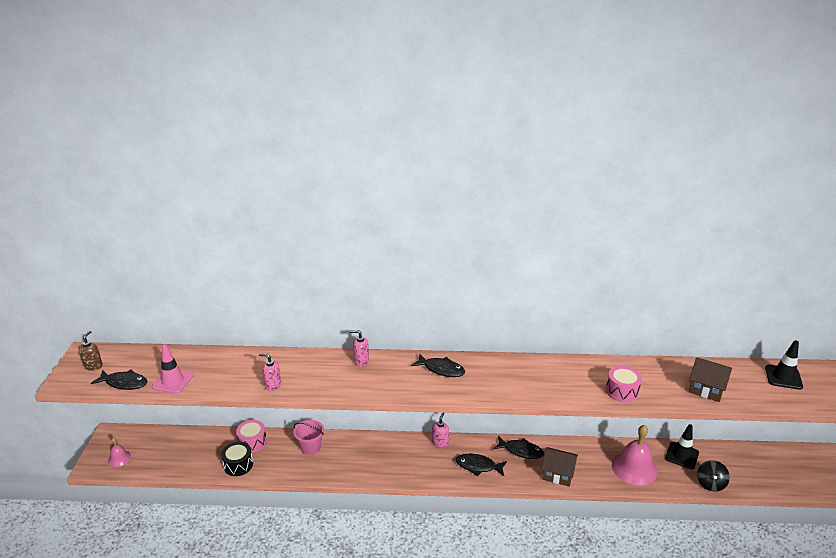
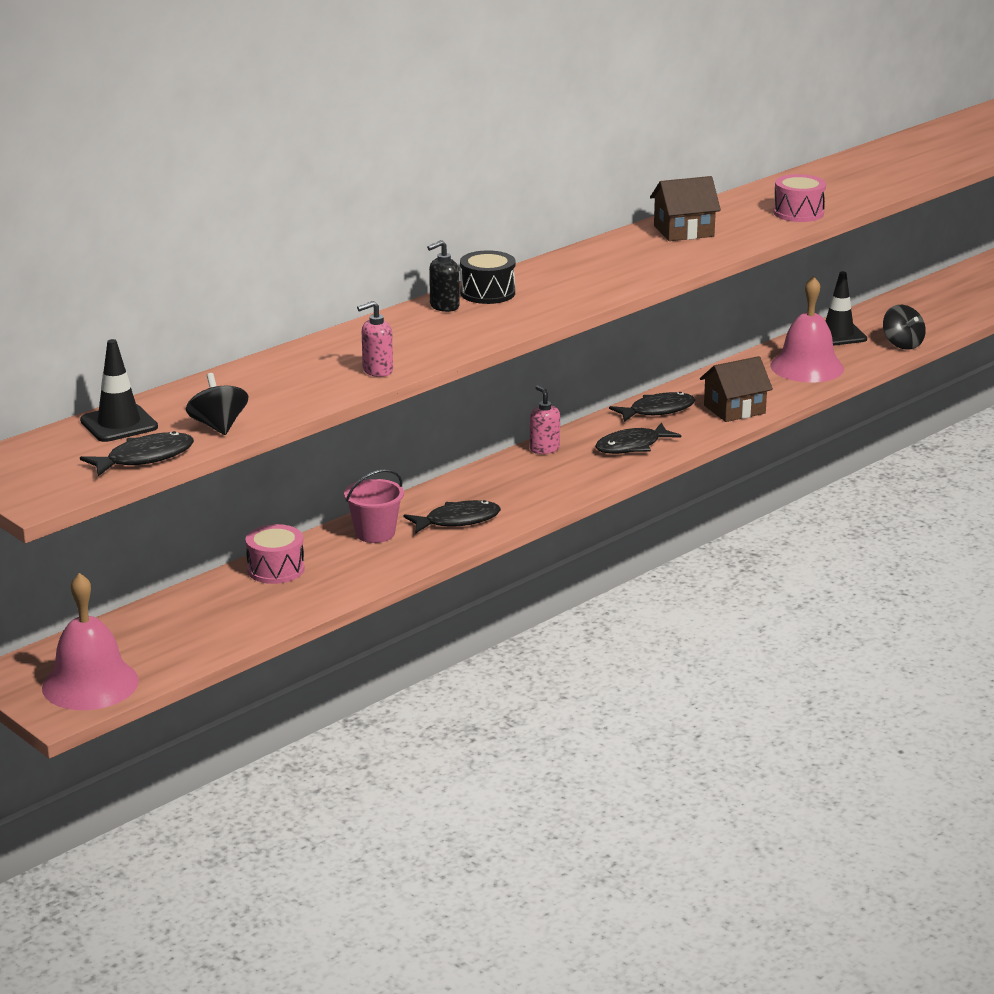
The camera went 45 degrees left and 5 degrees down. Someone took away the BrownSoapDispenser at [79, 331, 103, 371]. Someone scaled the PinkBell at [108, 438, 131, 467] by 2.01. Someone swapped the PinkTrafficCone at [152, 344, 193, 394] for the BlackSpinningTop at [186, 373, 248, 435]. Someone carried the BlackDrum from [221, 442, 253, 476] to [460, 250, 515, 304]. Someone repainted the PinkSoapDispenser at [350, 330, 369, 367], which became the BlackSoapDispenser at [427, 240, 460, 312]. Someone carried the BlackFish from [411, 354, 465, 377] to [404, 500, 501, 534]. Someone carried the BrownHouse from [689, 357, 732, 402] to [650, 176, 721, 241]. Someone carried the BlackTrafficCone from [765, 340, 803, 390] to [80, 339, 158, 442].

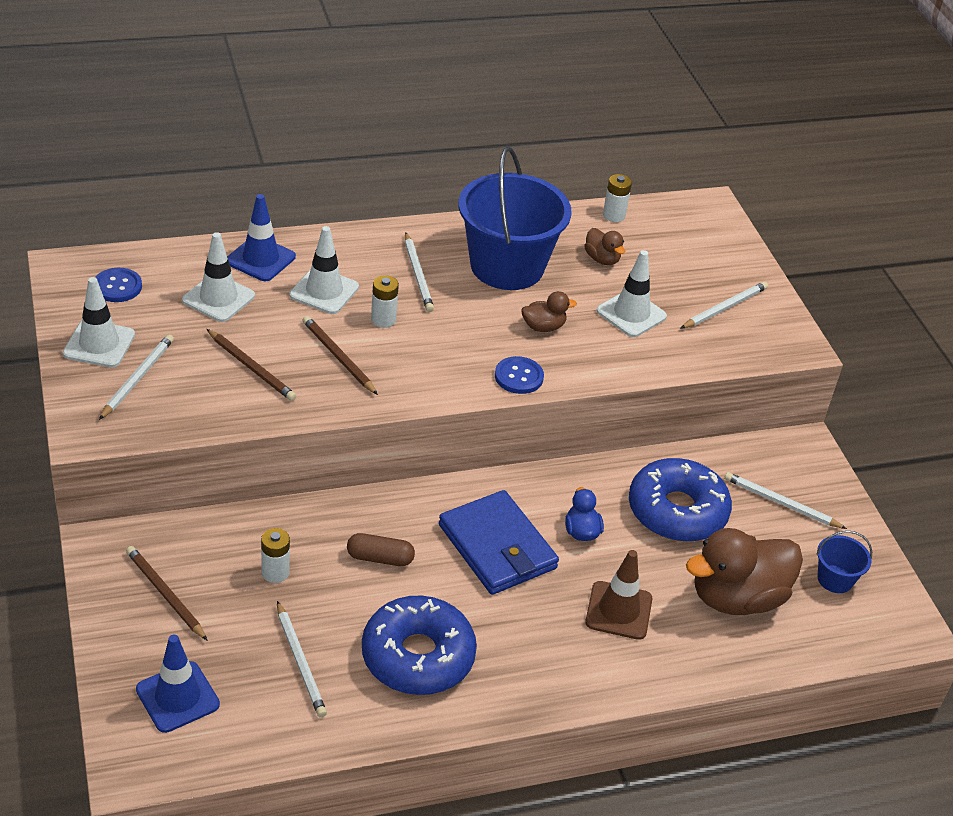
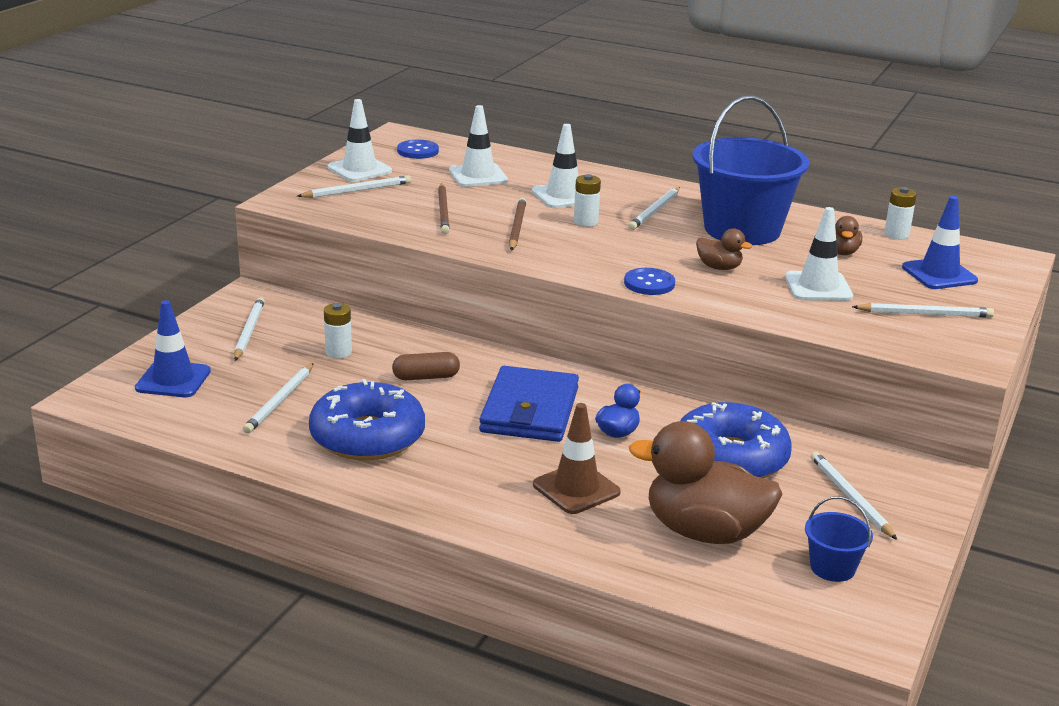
The camera went 45 degrees right and 15 degrees down. Someone repainted the BrownPencil at [126, 546, 208, 641], which became the WhitePencil at [234, 297, 265, 361]. Someone carried the BlueTrafficCone from [227, 194, 296, 281] to [902, 196, 978, 289]. Someone rotated the BrownCapsule at [347, 533, 415, 566] by 60 degrees counterclockwise.

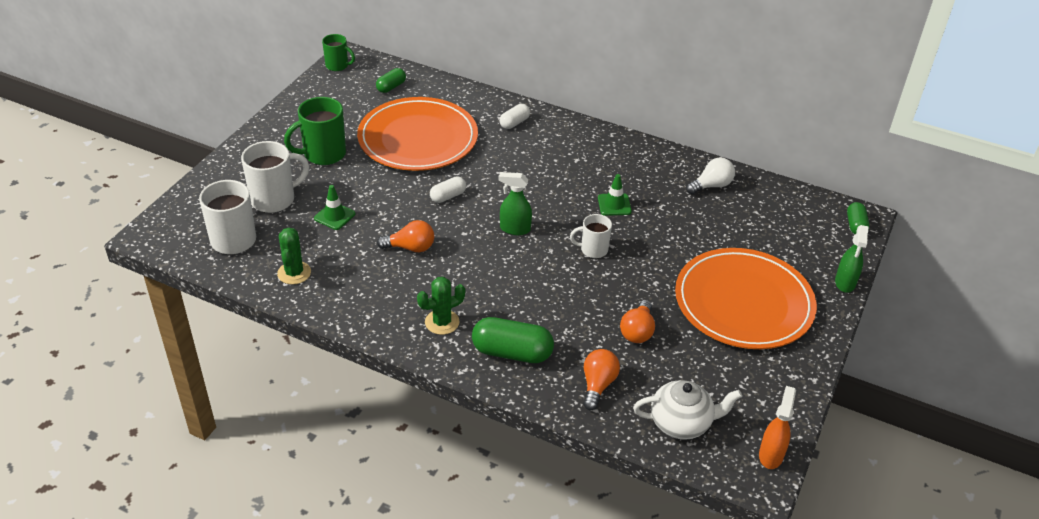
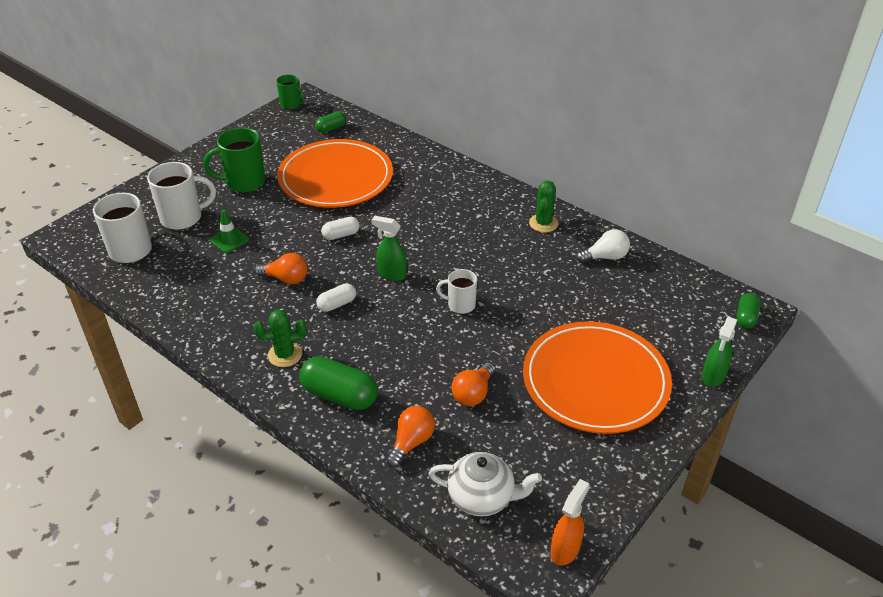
The camera went 15 degrees right and 0 degrees up. Someone carried the GreenCactus from [277, 228, 311, 285] to [529, 180, 558, 232]. Someone carried the WhiteCapsule from [500, 104, 530, 129] to [316, 283, 356, 312]. Someone took away the GreenTrafficCone at [598, 174, 632, 216].

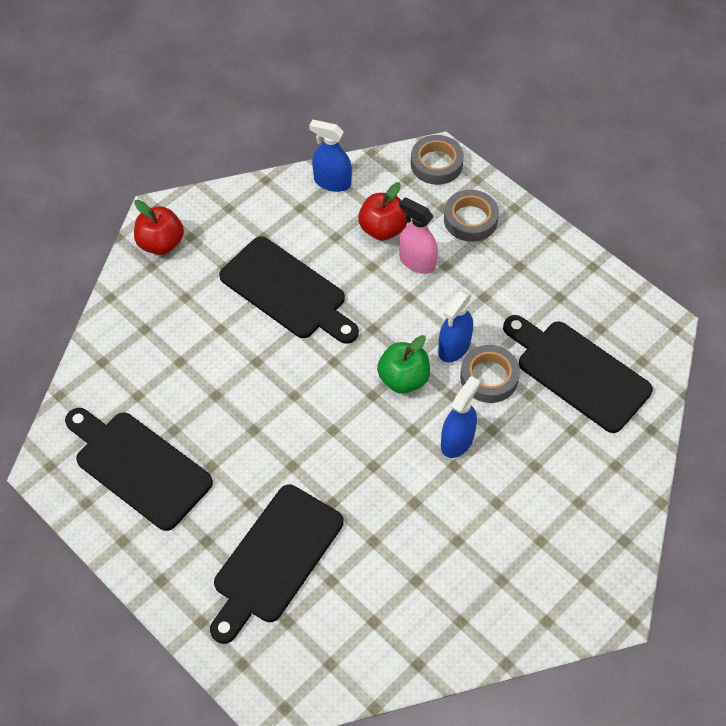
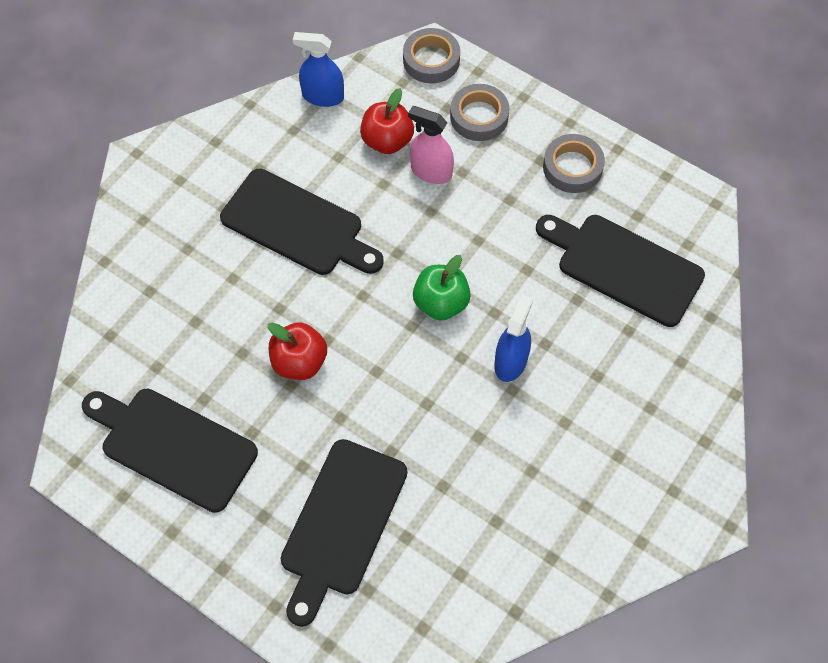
The camera went 10 degrees left and 5 degrees up. Someone carried the RedApple from [134, 200, 184, 255] to [268, 322, 327, 380]. Someone took away the BlueSprayBottle at [438, 290, 473, 362]. Someone carried the GreyTape from [460, 345, 520, 403] to [543, 134, 605, 193].

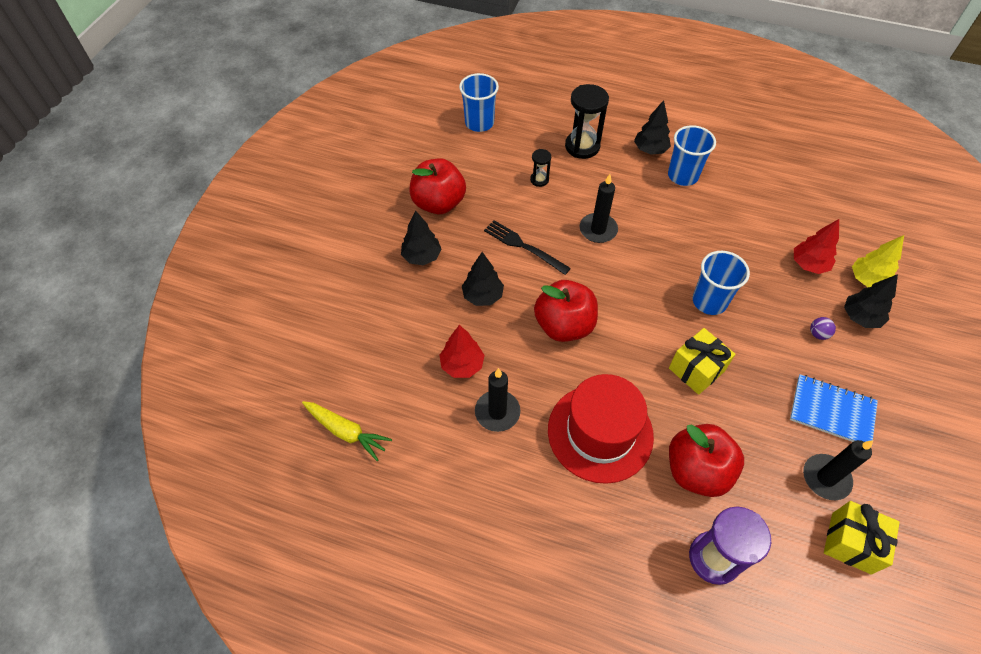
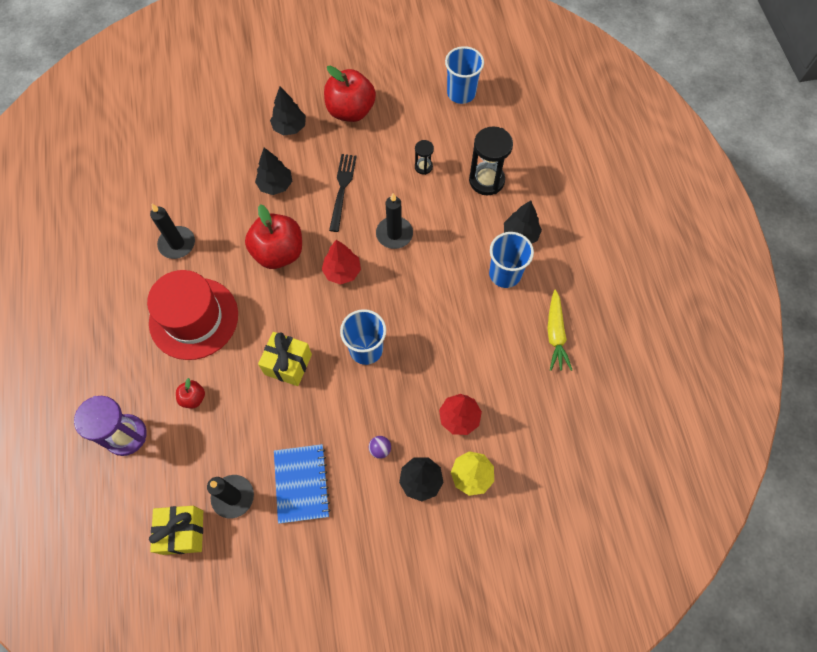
The camera went 60 degrees right and 10 degrees up. Someone carried the YellowCarrot from [302, 401, 392, 461] to [547, 289, 572, 371]. Someone carried the RedTree from [439, 325, 485, 378] to [322, 240, 361, 285]. Someone scaled the RedApple at [669, 424, 744, 497] by 0.47.

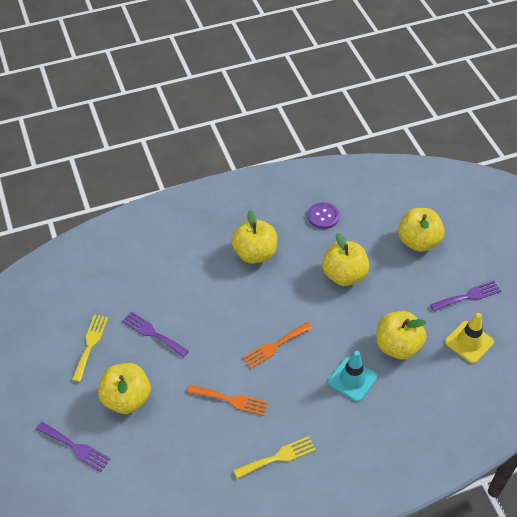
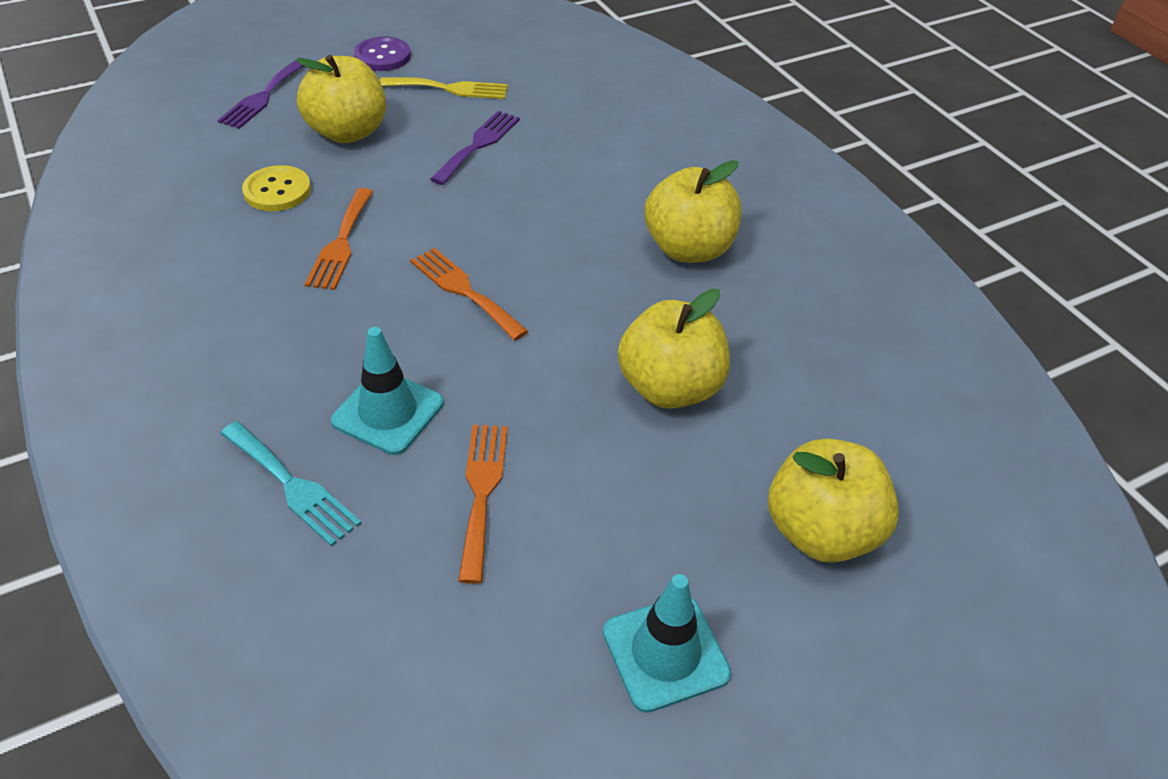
The camera went 80 degrees right and 5 degrees down. Someone took away the YellowFork at [233, 436, 316, 479]. Someone carried the PurpleButton from [308, 202, 340, 229] to [354, 36, 411, 71]. Someone swapped the YellowApple at [376, 311, 426, 359] for the OrangeFork at [458, 425, 507, 584]. Someone swapped the PurpleFork at [430, 281, 501, 311] for the TurquoiseTrafficCone at [603, 574, 731, 713]. Someone took away the YellowTrafficCone at [445, 313, 494, 363]. Someone put down the TurquoiseFork at [220, 421, 361, 546]. Someone put down the YellowButton at [242, 165, 311, 211].

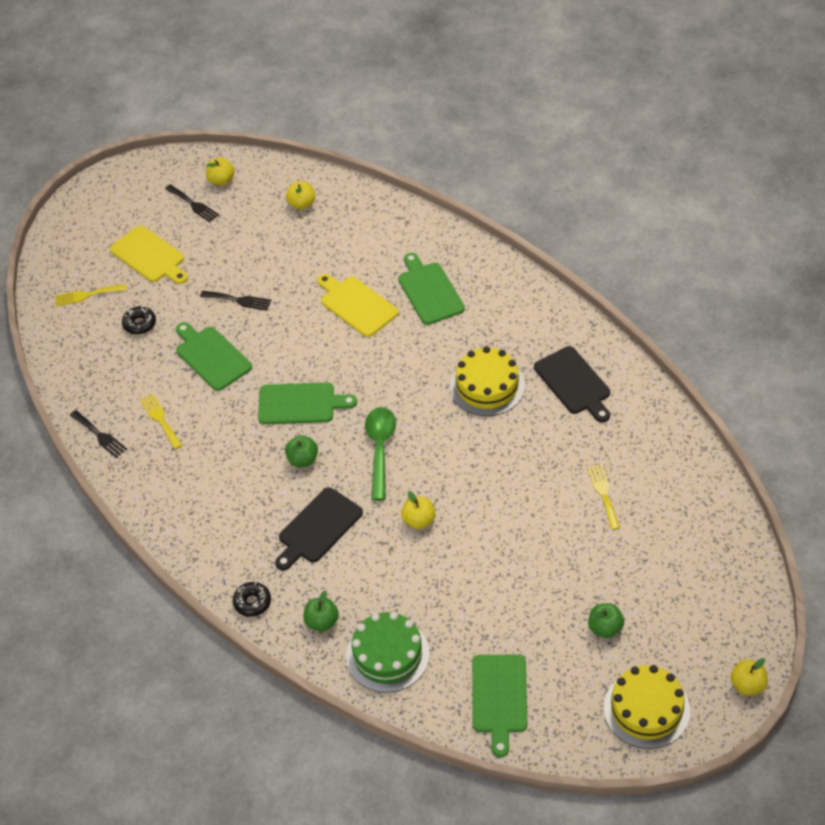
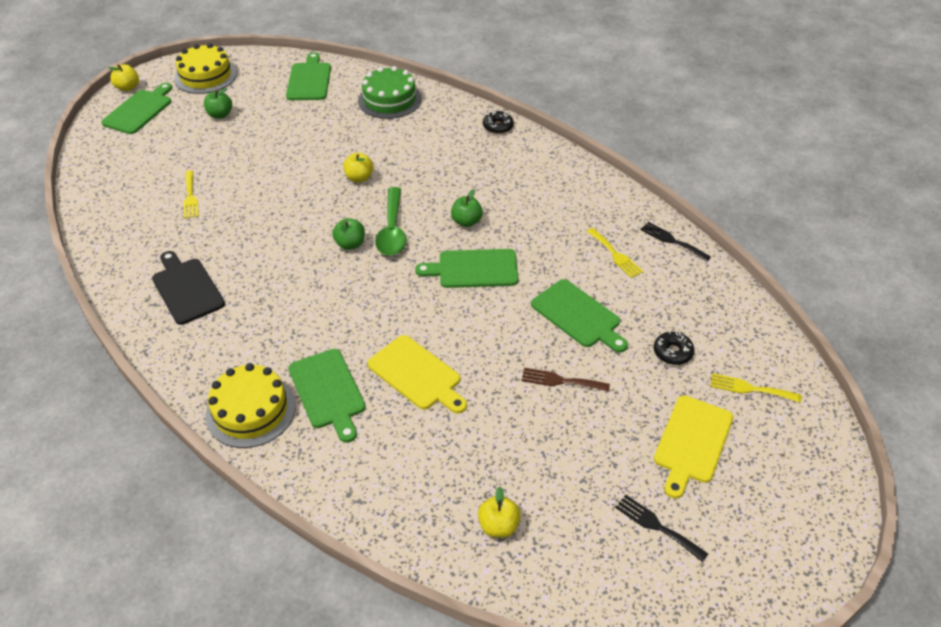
The camera went 175 degrees right and 5 degrees down. Someone rotated the YellowFork at [55, 284, 126, 306] by 150 degrees counterclockwise. Someone rotated the YellowCuttingBoard at [110, 226, 188, 284] by 105 degrees counterclockwise. Someone repainted the BlackFork at [200, 291, 271, 311], which became the BrownFork at [521, 368, 610, 392]. Someone took away the YellowApple at [206, 157, 235, 185]. Someone took away the BlackCuttingBoard at [275, 487, 363, 570]. Someone carried the GreenApple from [304, 591, 339, 632] to [332, 218, 365, 250]. Someone carried the YellowCake from [450, 346, 525, 416] to [206, 363, 296, 448]. Someone put down the GreenCuttingBoard at [101, 83, 172, 134].

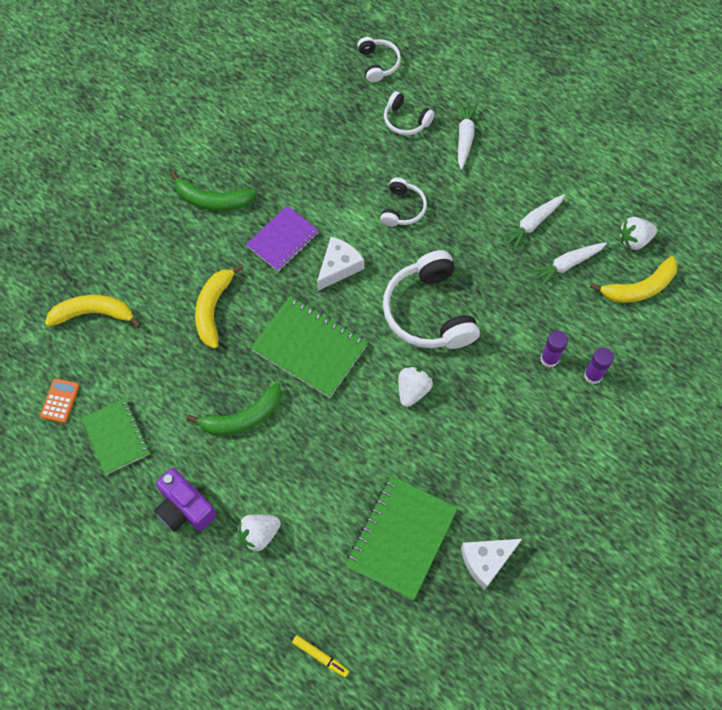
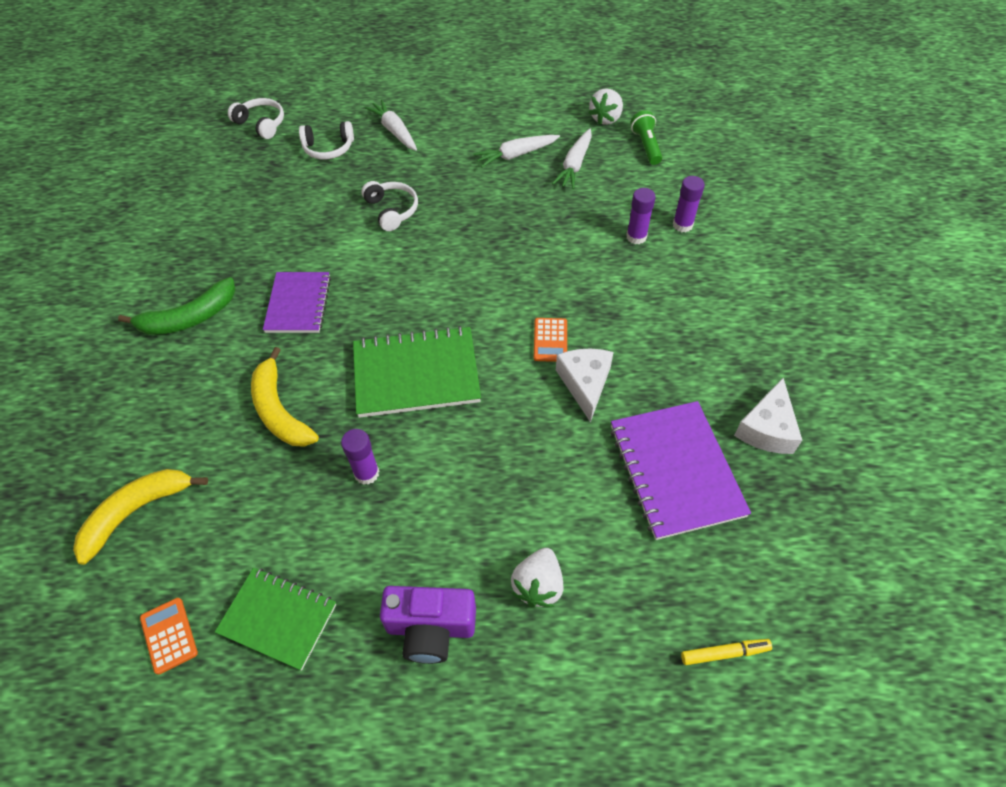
The camera went 40 degrees left and 10 degrees down. Someone took away the GreenBanana at [186, 383, 282, 435]. Someone carried the WhiteCheese from [317, 237, 364, 291] to [556, 349, 614, 422]. Someone repainted the GreenNotebook at [346, 476, 458, 600], which became the PurpleNotebook at [610, 401, 751, 540]. Someone took away the WhiteHeadphones at [383, 250, 480, 349]. Someone swapped the WhiteStrawberry at [398, 366, 433, 407] for the OrangeCalculator at [534, 318, 567, 362]. Someone rotated the WhiteCarrot at [500, 194, 565, 251] by 60 degrees clockwise. Someone swapped the YellowBanana at [590, 256, 678, 303] for the GreenFlashlight at [631, 110, 662, 165]. Someone put down the PurpleGlueStick at [341, 429, 379, 485].

